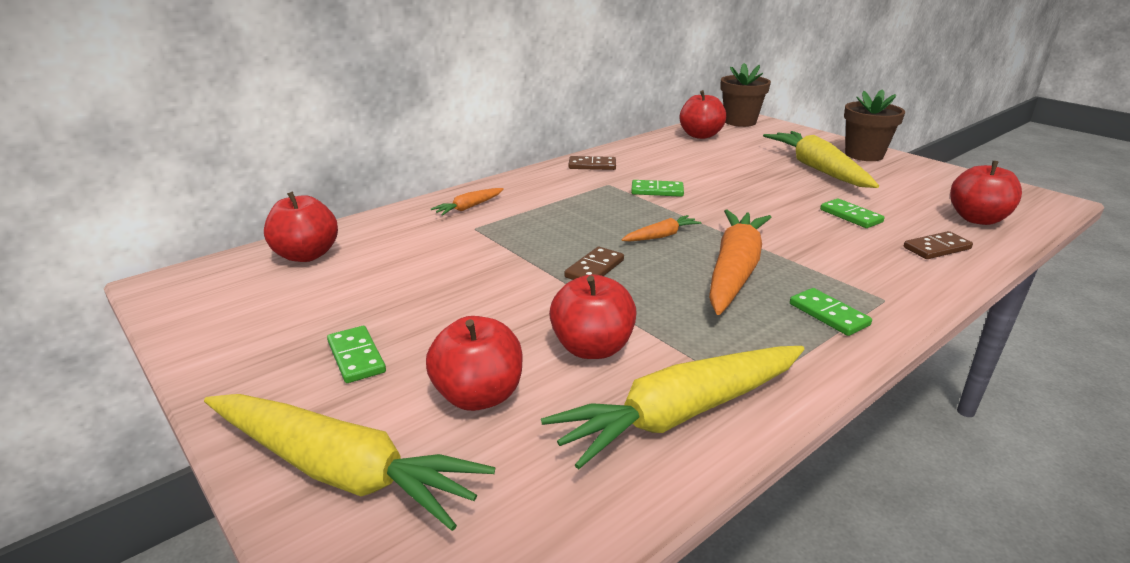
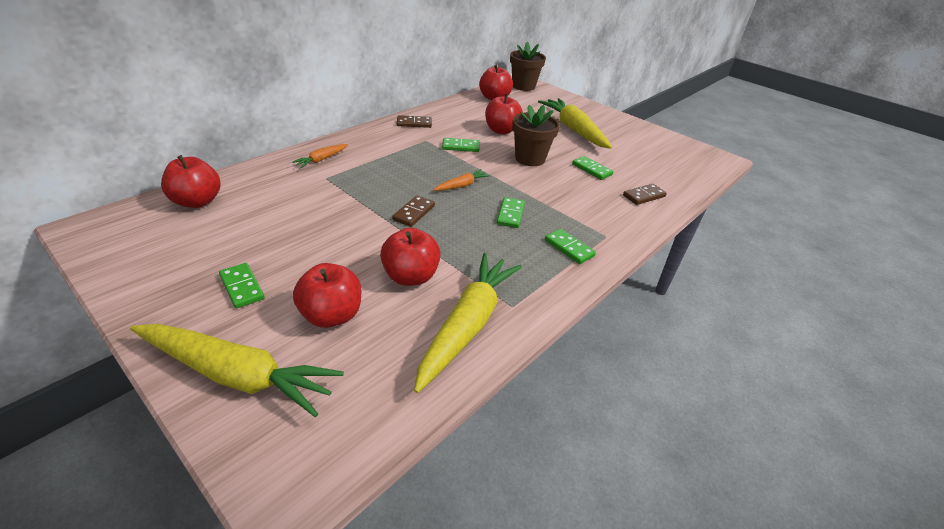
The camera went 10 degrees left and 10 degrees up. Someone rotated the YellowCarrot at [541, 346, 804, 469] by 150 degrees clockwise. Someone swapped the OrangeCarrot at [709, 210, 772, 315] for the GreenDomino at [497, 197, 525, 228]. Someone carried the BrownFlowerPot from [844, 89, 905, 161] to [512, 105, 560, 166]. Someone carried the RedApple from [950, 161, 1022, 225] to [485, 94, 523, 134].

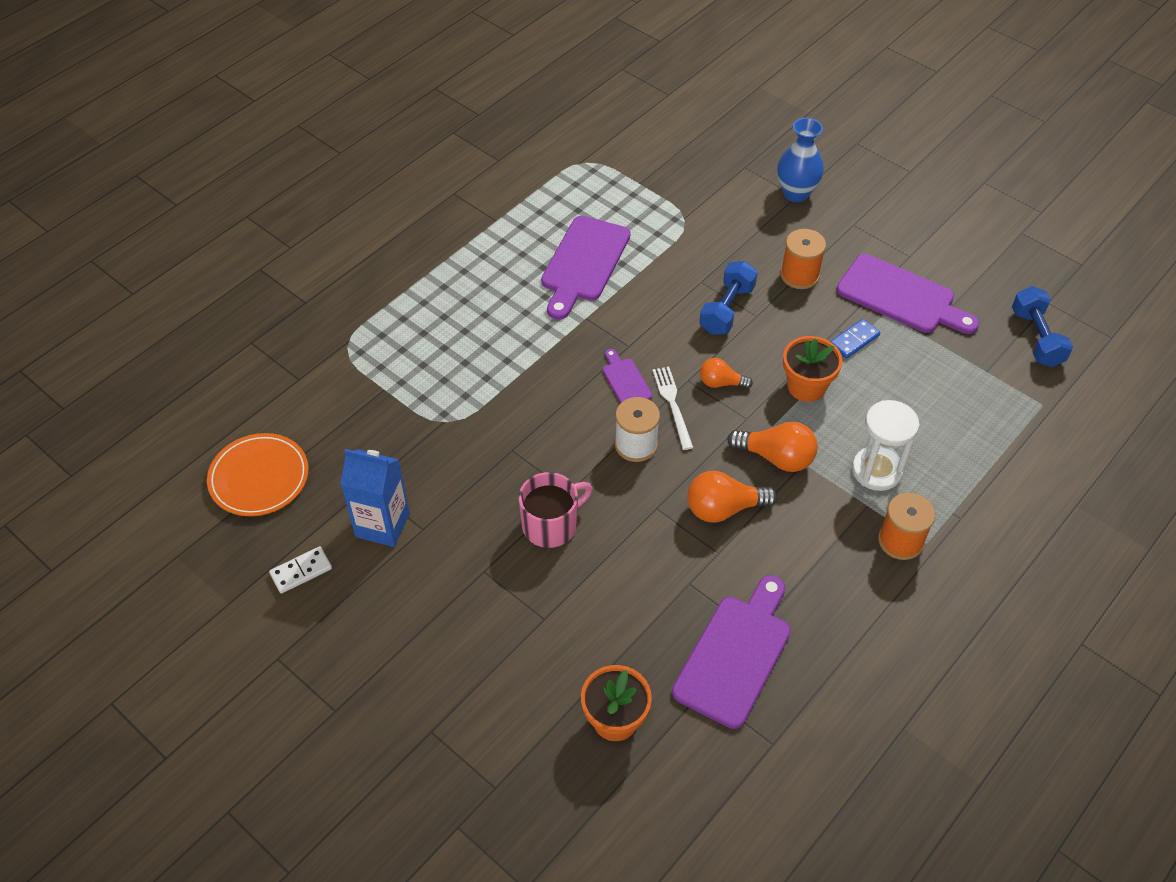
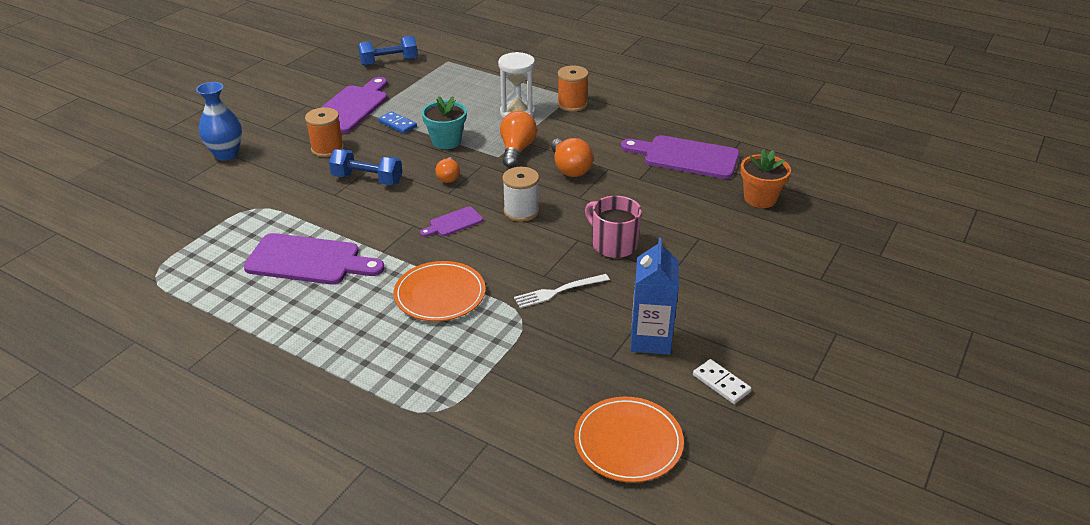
The camera went 100 degrees left and 15 degrees down. Someone carried the WhiteFork from [652, 367, 693, 450] to [514, 274, 610, 308]. Someone repainted the OrangeFlowerPot at [783, 336, 843, 402], which became the TurquoiseFlowerPot at [422, 96, 467, 149]. Someone put down the OrangePlate at [394, 261, 485, 321].

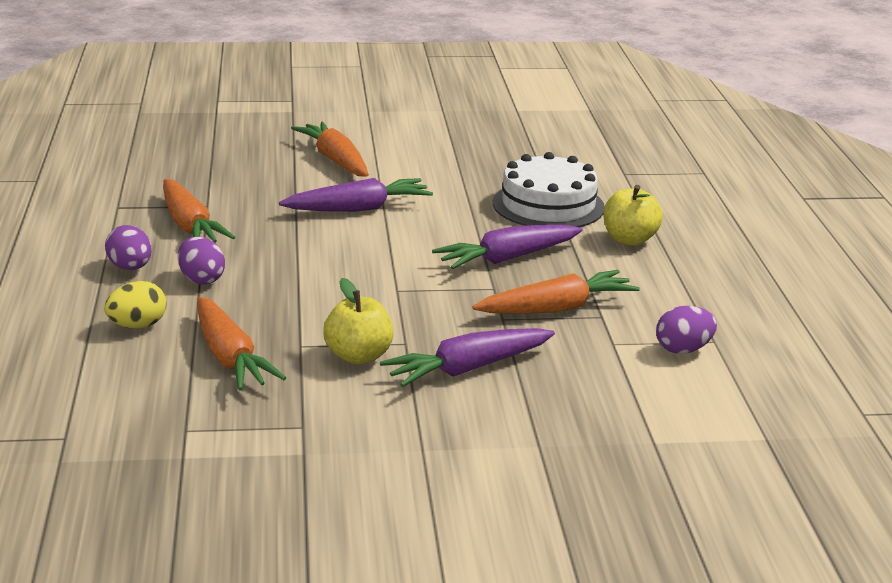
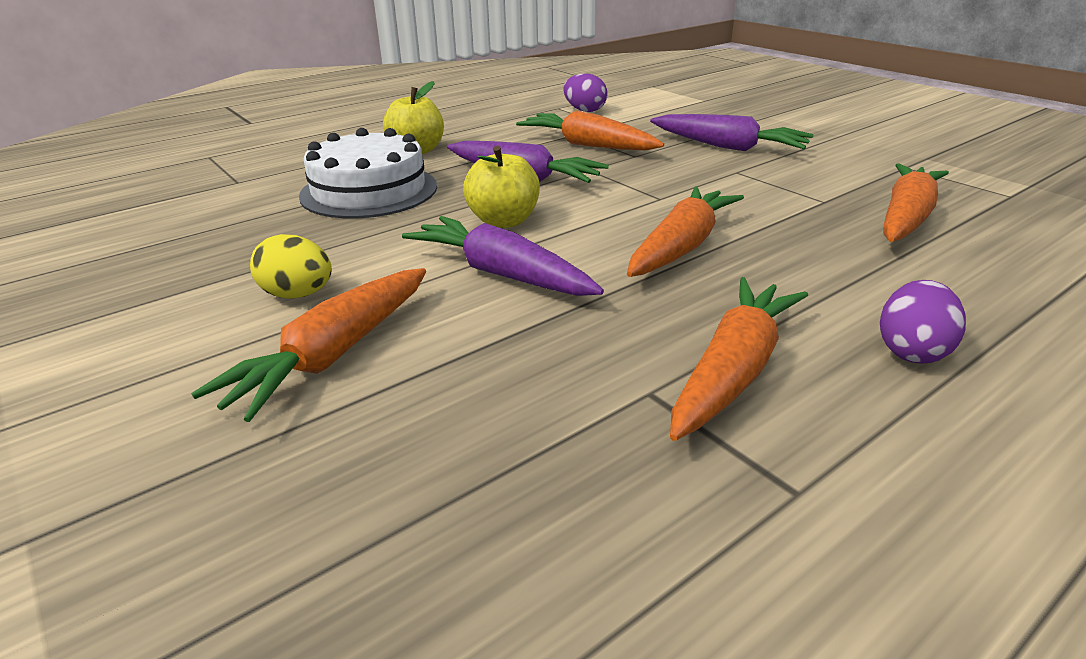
The camera went 120 degrees left and 5 degrees up. Someone carried the YellowEgg from [104, 281, 166, 328] to [250, 234, 332, 299]. Someone took away the PurpleEgg at [178, 236, 225, 284]. Someone carried the YellowApple from [323, 278, 394, 364] to [463, 146, 540, 228]. Someone put down the OrangeCarrot at [627, 186, 744, 277].

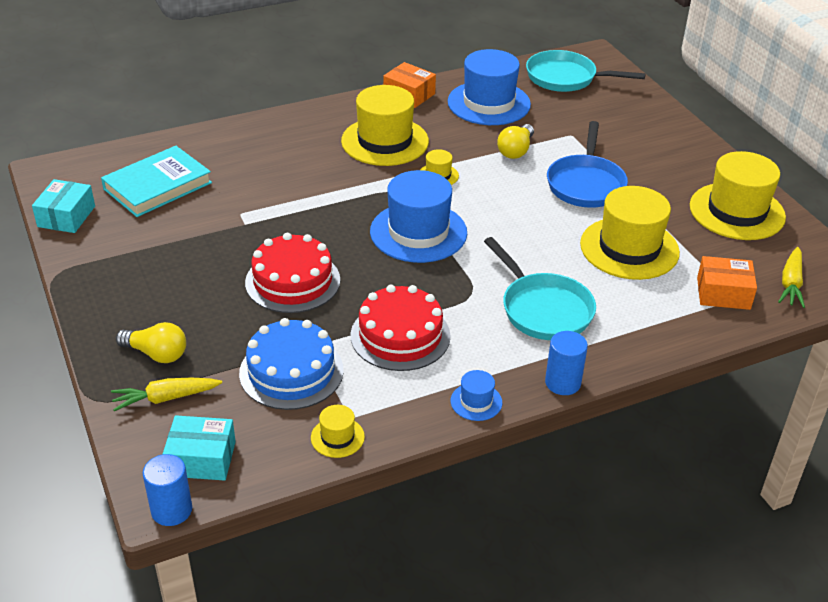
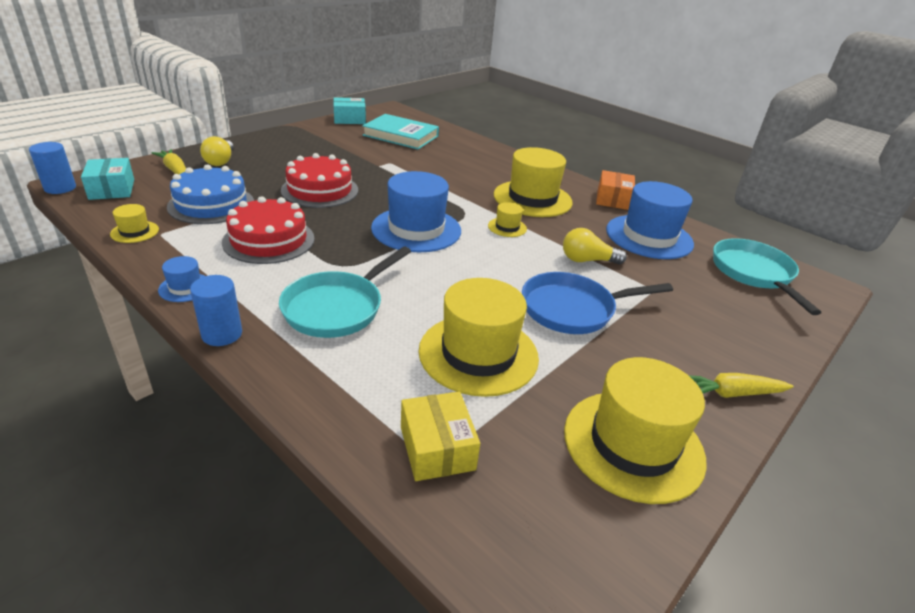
The camera went 65 degrees right and 5 degrees down. Someone repainted the OrangeBox at [697, 256, 757, 310], which became the YellowBox at [401, 392, 480, 481]. Someone carried the YellowCarrot from [778, 247, 805, 308] to [688, 373, 794, 398].

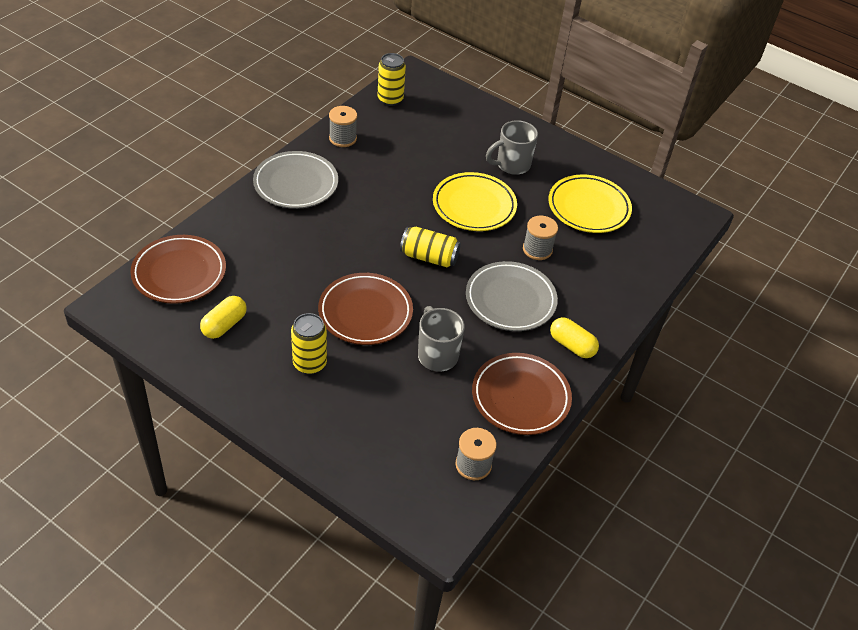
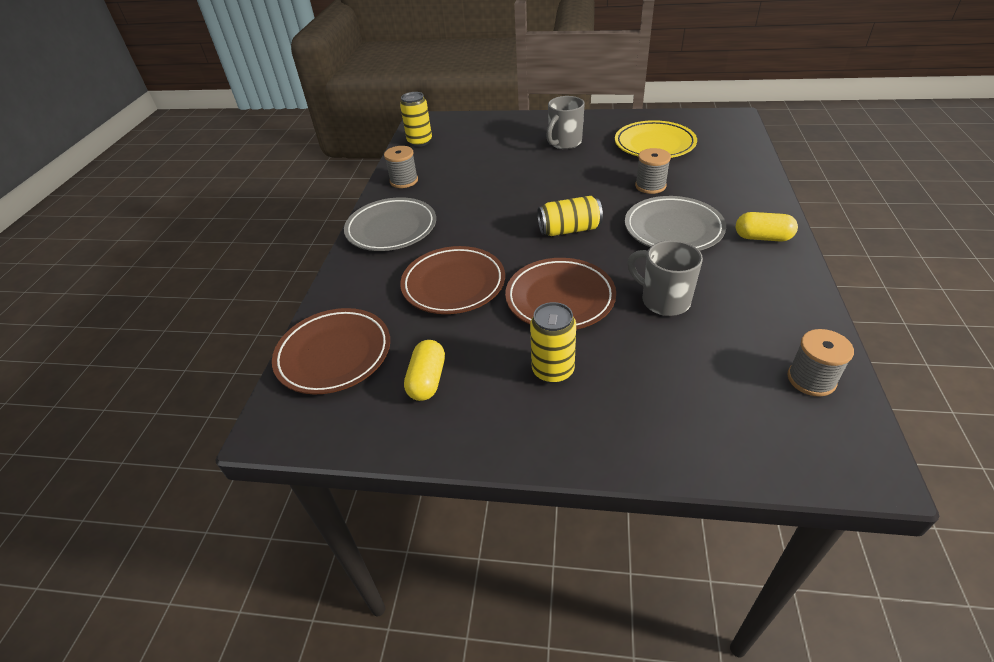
The camera went 20 degrees left and 5 degrees down. Someone took away the YellowPlate at [433, 172, 517, 231]. Someone carried the BrownPlate from [472, 353, 572, 435] to [400, 246, 505, 314].

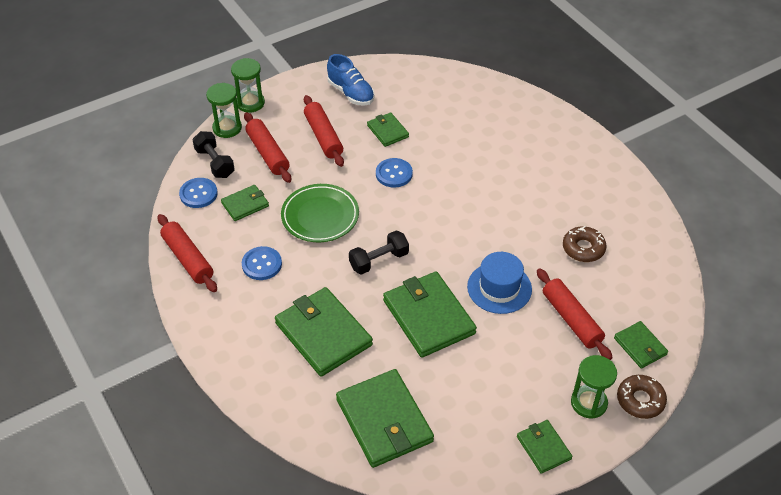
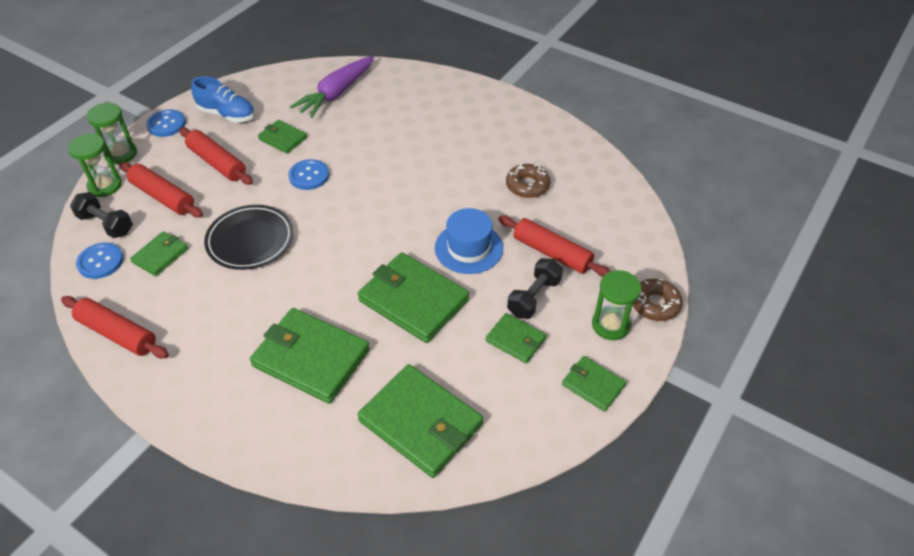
The camera went 25 degrees left and 0 degrees up. Someone carried the BlueButton from [242, 246, 282, 280] to [146, 109, 186, 137]. Someone repainted the GreenPlate at [281, 184, 359, 242], which became the BlackPlate at [204, 205, 293, 270]. Someone carried the BlackDumbbell from [349, 231, 409, 275] to [507, 258, 563, 319]. Someone carried the GreenWallet from [614, 321, 668, 369] to [486, 313, 546, 364]. Someone put down the PurpleCarrot at [290, 56, 374, 118].

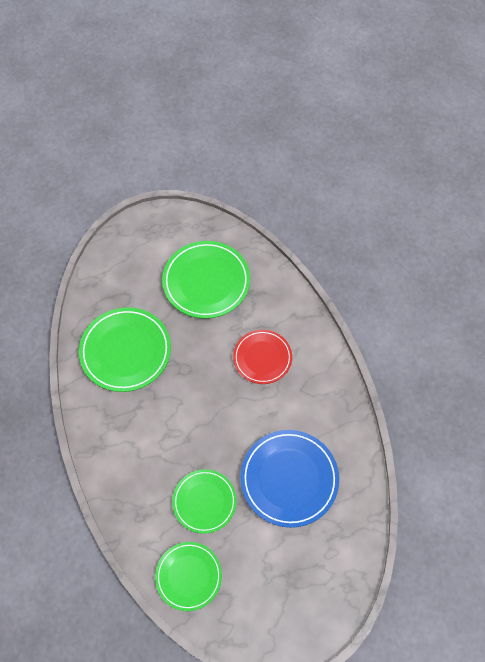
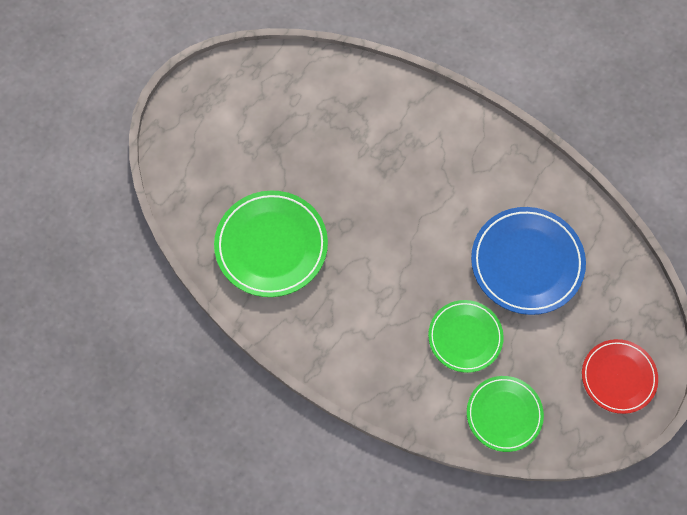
The camera went 35 degrees left and 5 degrees up. Someone took away the GreenPlate at [162, 241, 250, 319]. Someone carried the RedPlate from [233, 330, 292, 384] to [582, 339, 658, 414].

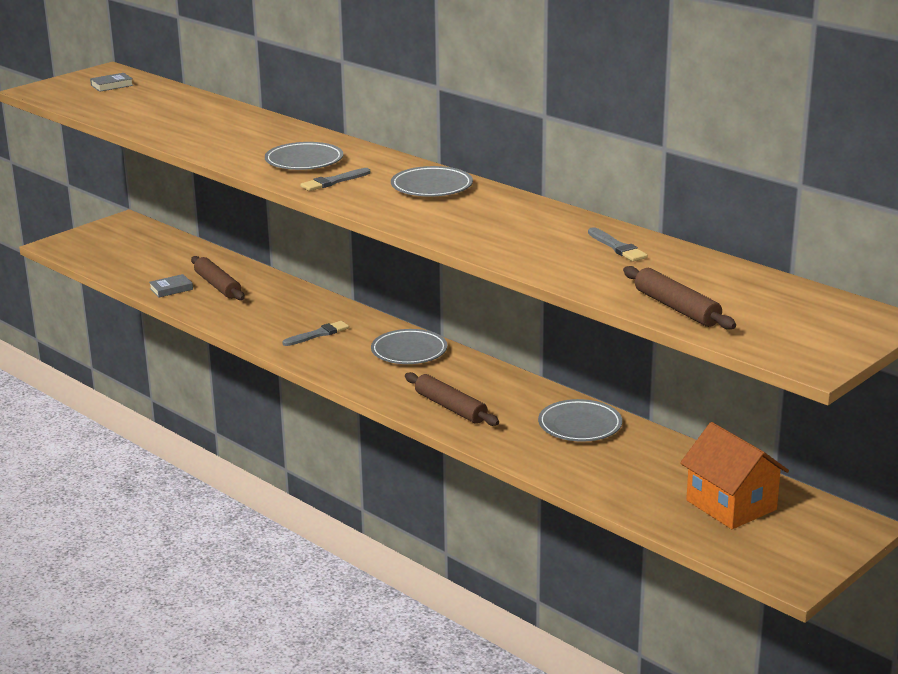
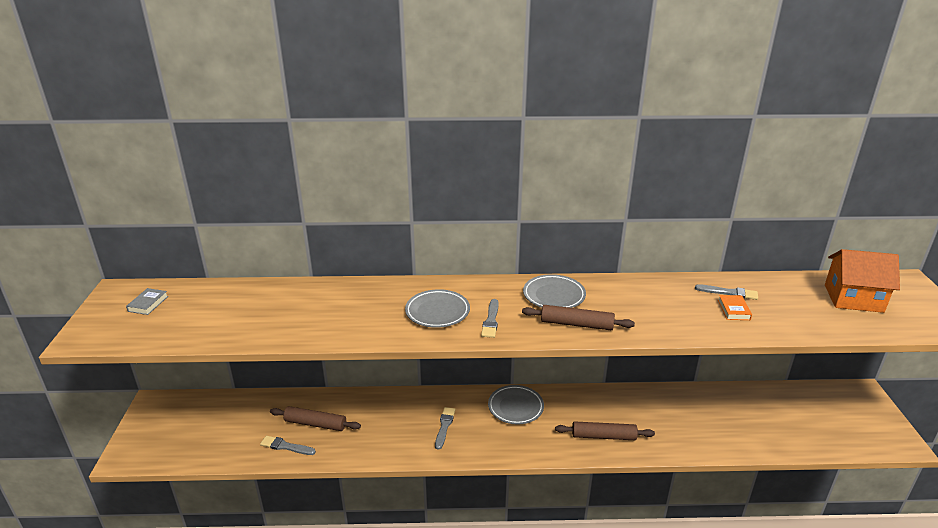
The camera went 45 degrees left and 5 degrees up. Someone swapped the GreyBook at [149, 274, 193, 298] for the GreyBrush at [260, 436, 316, 455]. Someone took away the GreyPlate at [538, 399, 622, 442]. Someone carried the BrownRollingPin from [623, 266, 736, 329] to [522, 305, 635, 330]. Someone carried the OrangeHouse from [680, 422, 789, 529] to [825, 249, 900, 313]. Someone put down the OrangeBook at [718, 295, 752, 320].

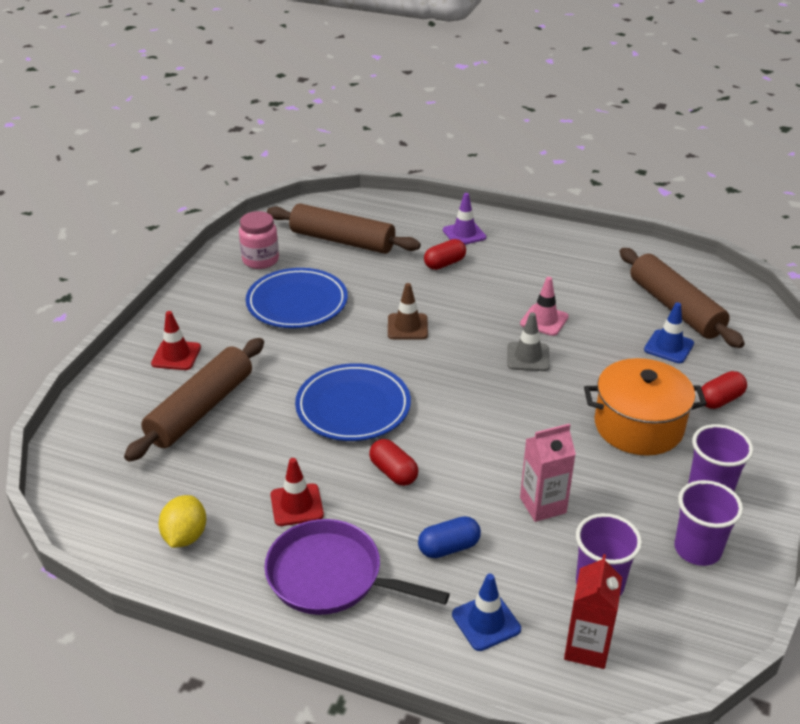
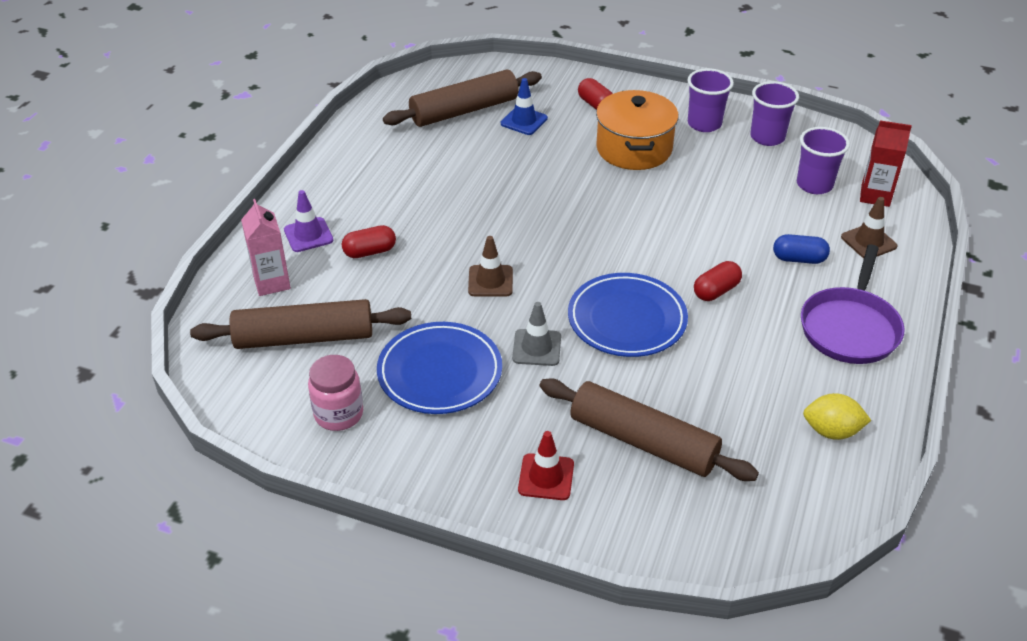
The camera went 90 degrees left and 5 degrees up. Someone rotated the BrownRollingPin at [267, 203, 421, 254] by 60 degrees clockwise. Someone took away the RedTrafficCone at [270, 458, 324, 526]. Someone rotated the BlueCapsule at [418, 516, 481, 558] by 60 degrees counterclockwise. Someone rotated the RedCapsule at [424, 239, 466, 270] by 75 degrees counterclockwise. Someone repainted the BlueTrafficCone at [452, 574, 521, 651], which became the BrownTrafficCone at [841, 197, 897, 258]. Someone carried the GreyTrafficCone from [507, 312, 550, 371] to [512, 302, 561, 366]. Someone took away the PinkTrafficCone at [520, 277, 569, 336]. Someone carried the PinkCarton from [520, 424, 576, 522] to [241, 199, 291, 296].

